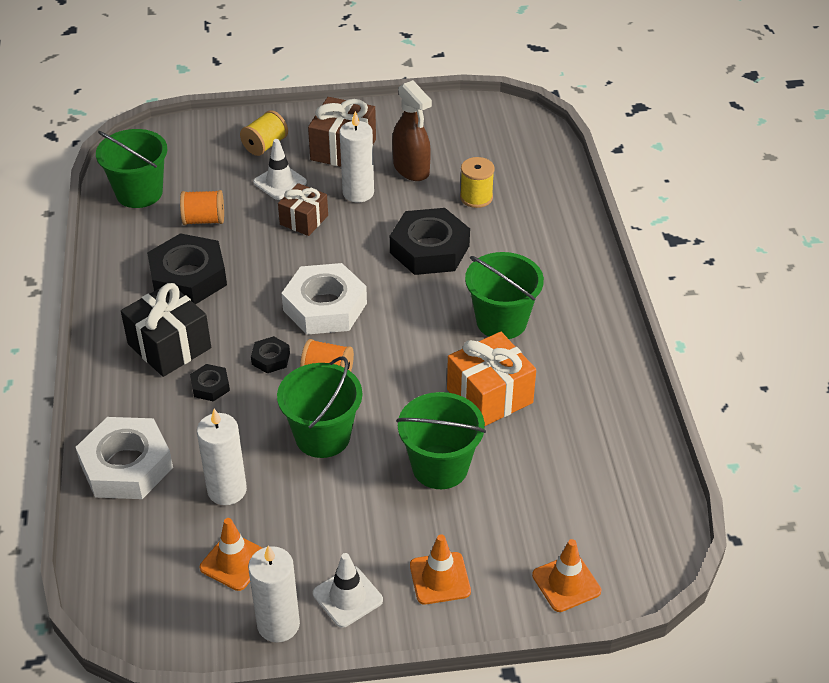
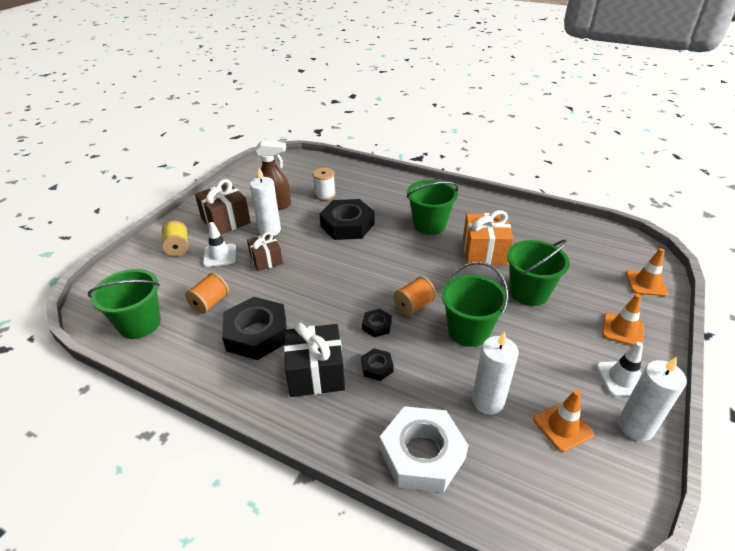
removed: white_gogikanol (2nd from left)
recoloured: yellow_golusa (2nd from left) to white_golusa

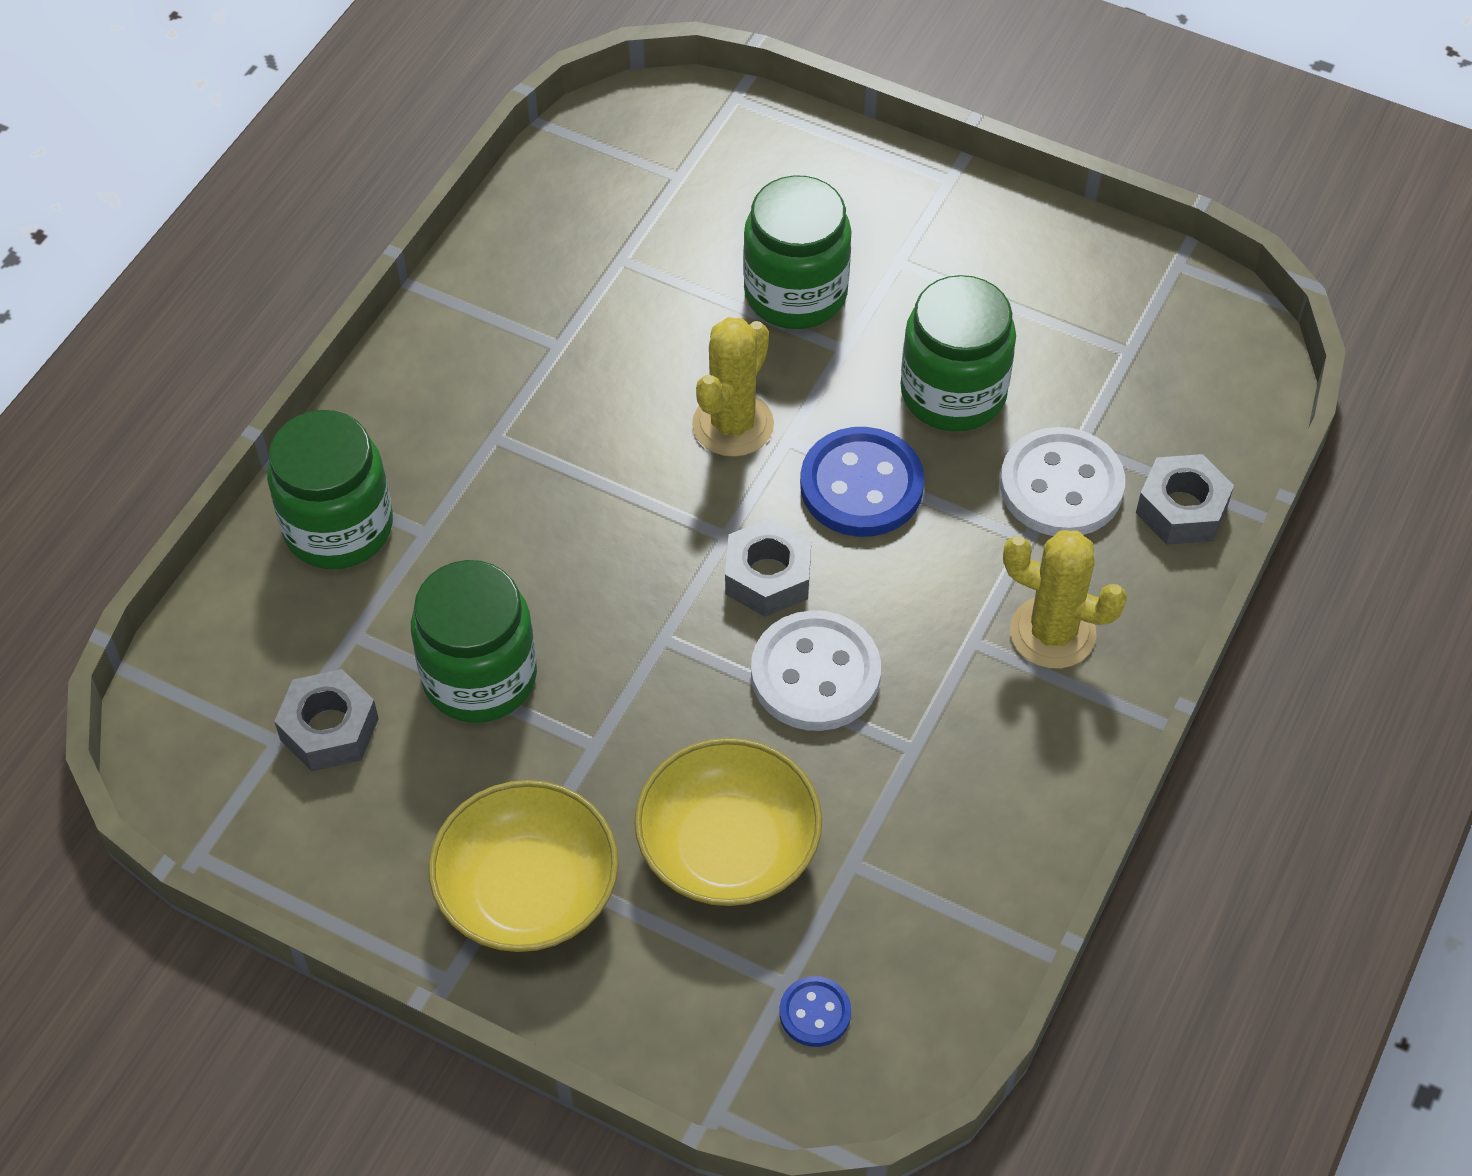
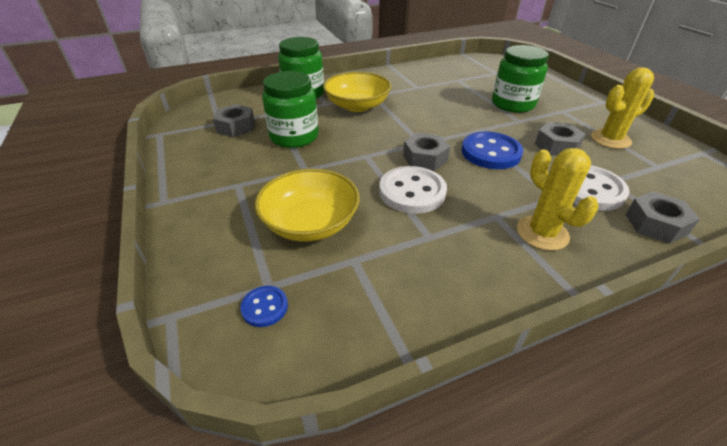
moved: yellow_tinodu (1st from left in the first image) to yellow_tinodu (2nd from left); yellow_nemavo (1st from left in the first image) to yellow_nemavo (2nd from left)
replaced: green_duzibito (4th from left) to grey_gogikanol (3rd from left)

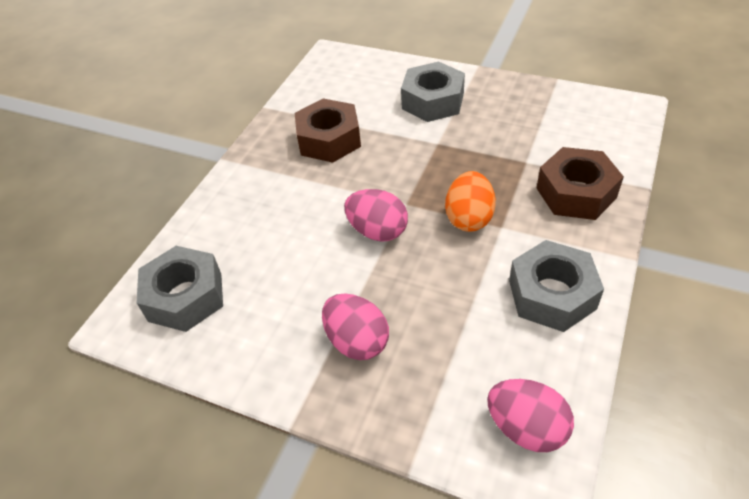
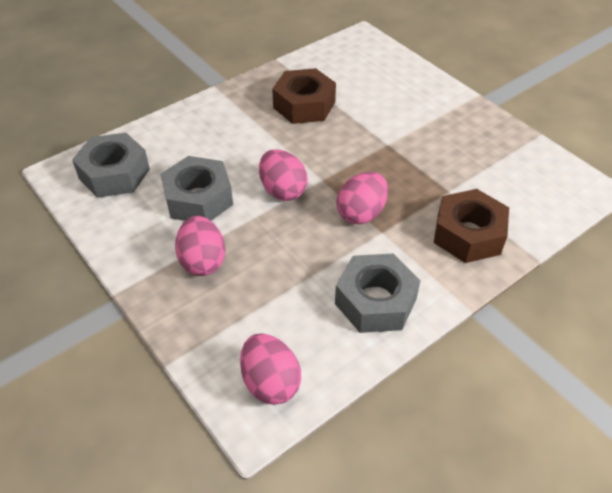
moved: grey_gogikanol (2nd from left)
recoloured: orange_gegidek to pink_gegidek (4th from left)

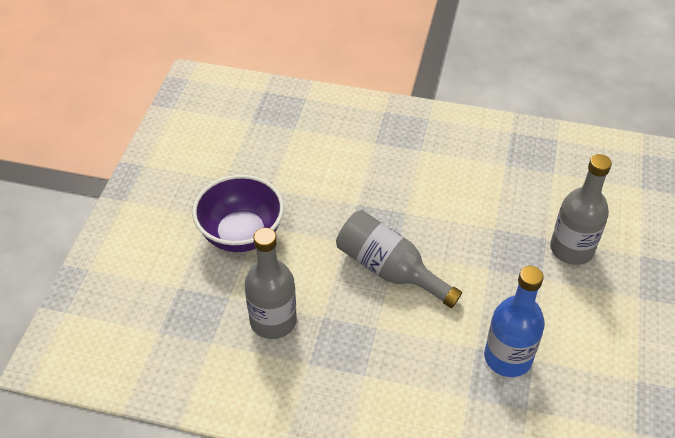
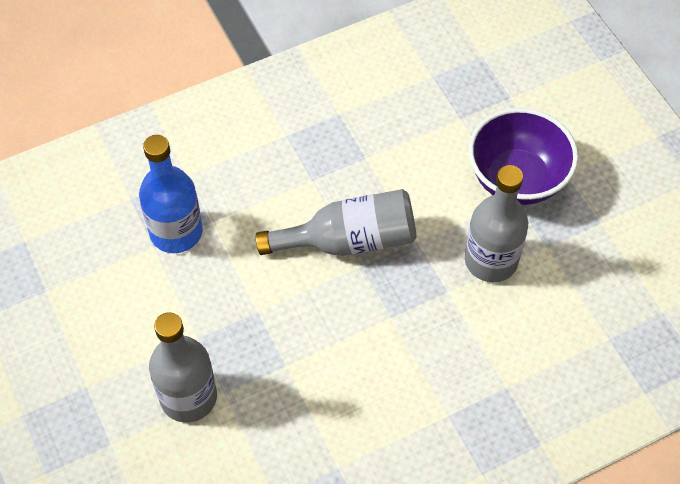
moved: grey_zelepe (1st from left in the first image) to grey_zelepe (3rd from left)

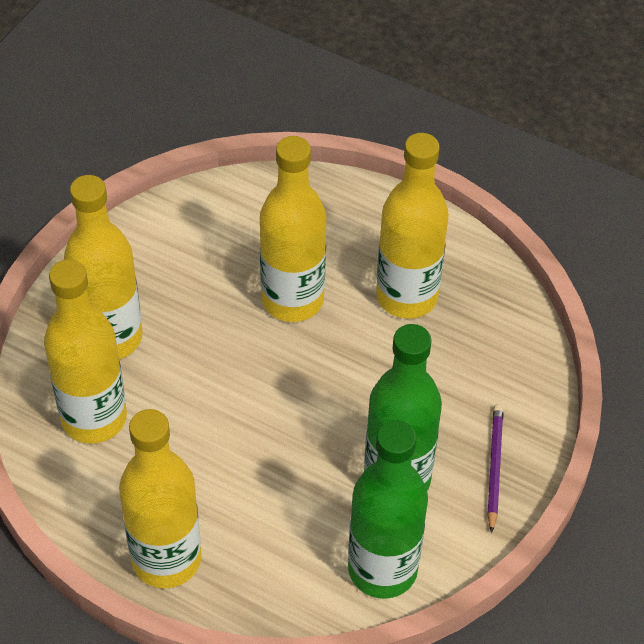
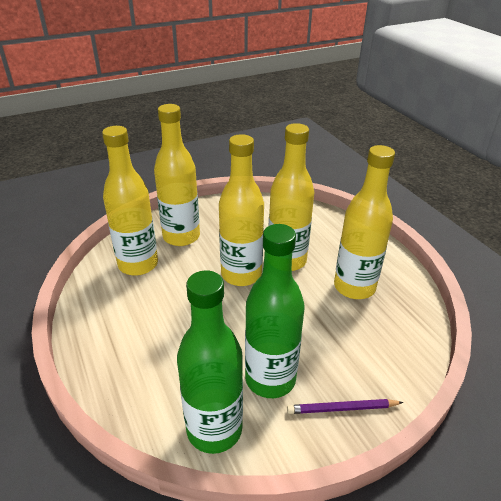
moved: yellow_zelepe (3rd from left)
turned: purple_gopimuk 135 degrees counterclockwise

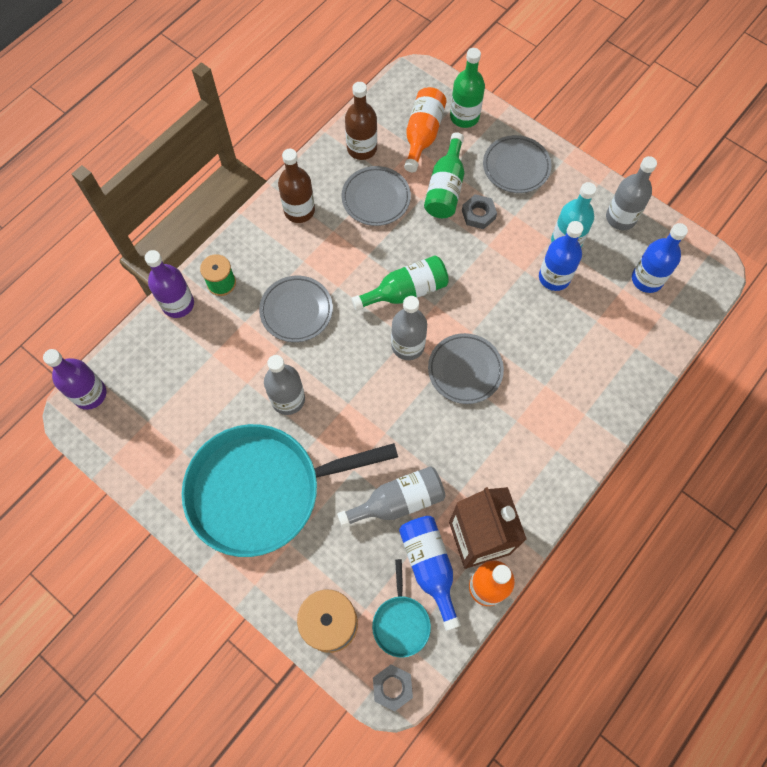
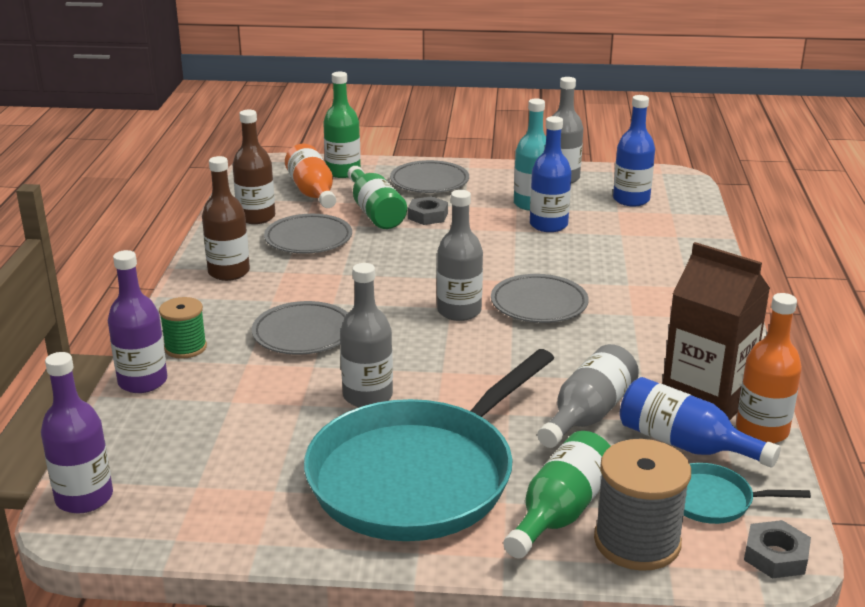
moved: green_zelepe (1st from left in the first image) to green_zelepe (3rd from left)
turned: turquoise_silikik (2nd from left) 135 degrees clockwise

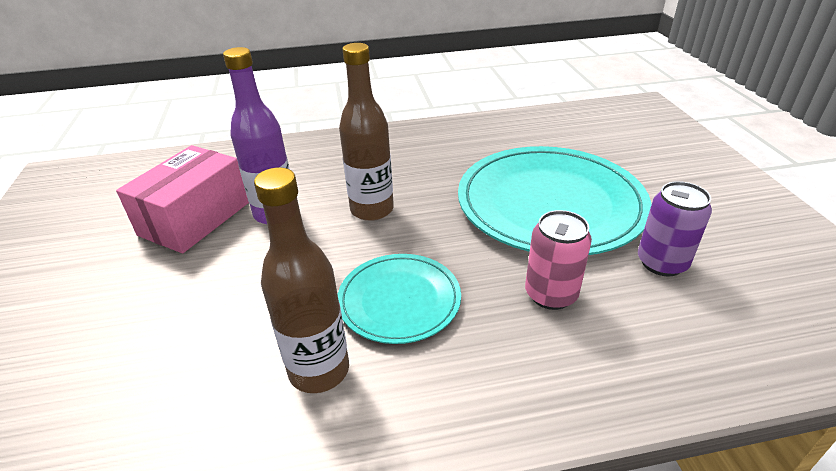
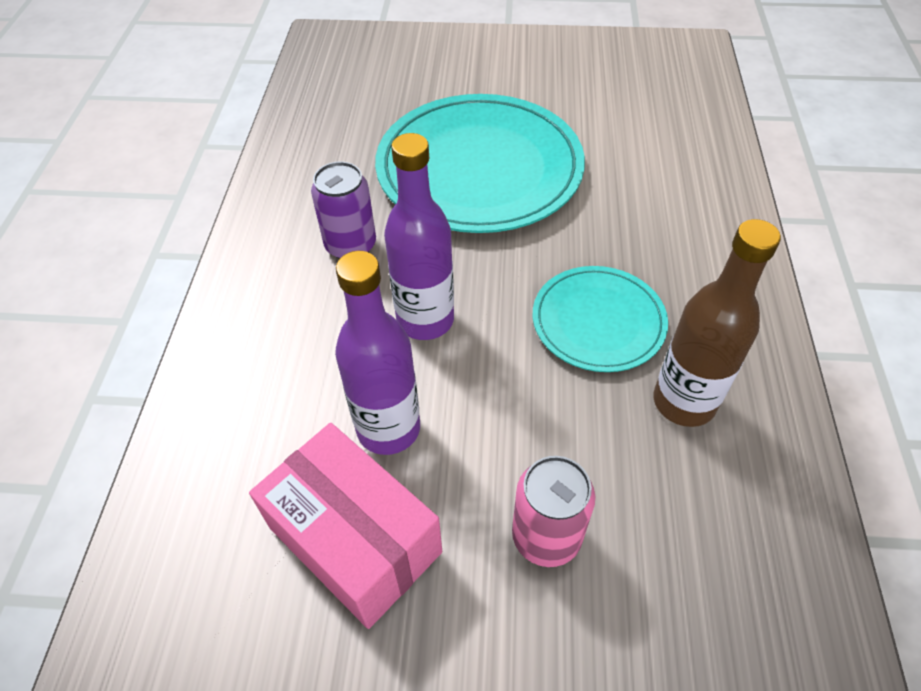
moved: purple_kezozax; pink_kezozax
recoloured: brown_zelepe (2nd from left) to purple_zelepe (2nd from left)

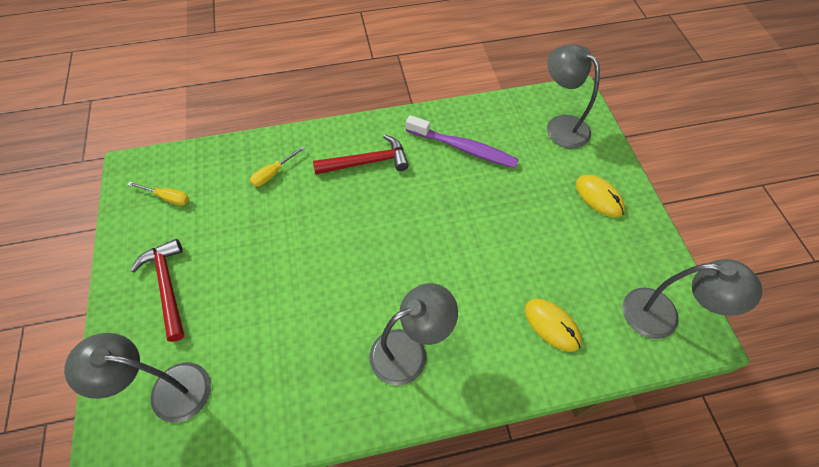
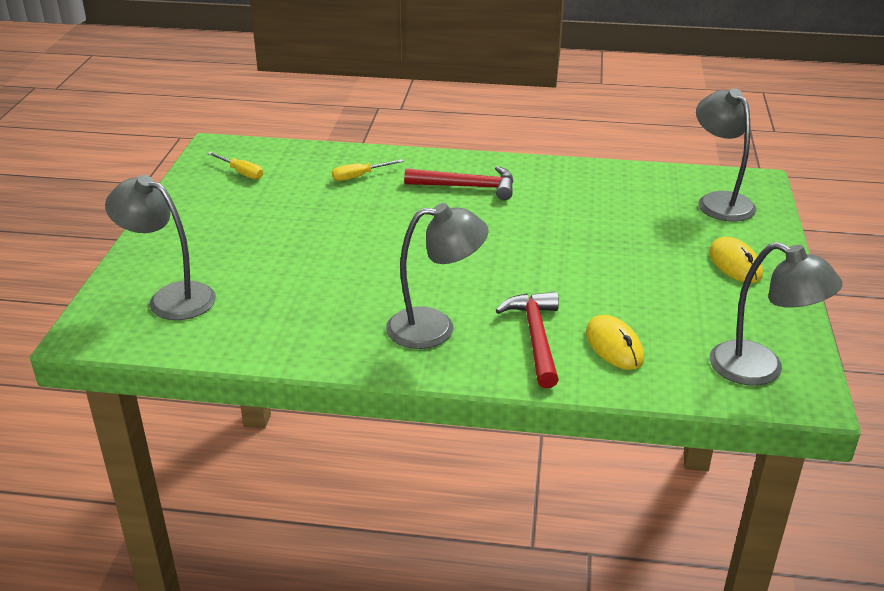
removed: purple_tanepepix
moved: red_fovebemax (1st from left in the first image) to red_fovebemax (2nd from left)

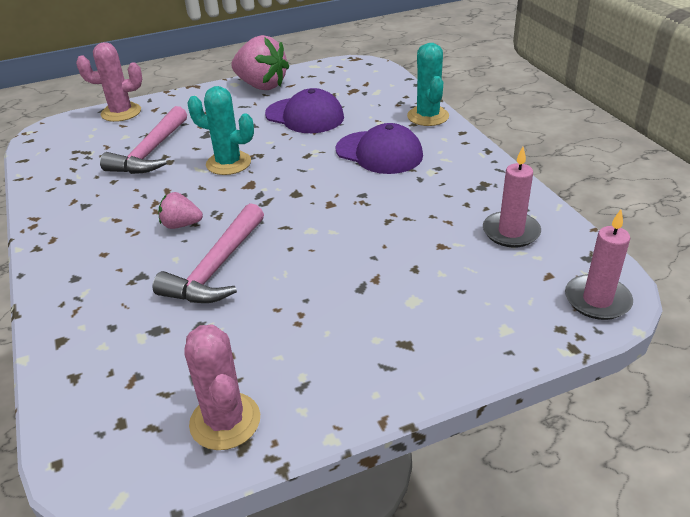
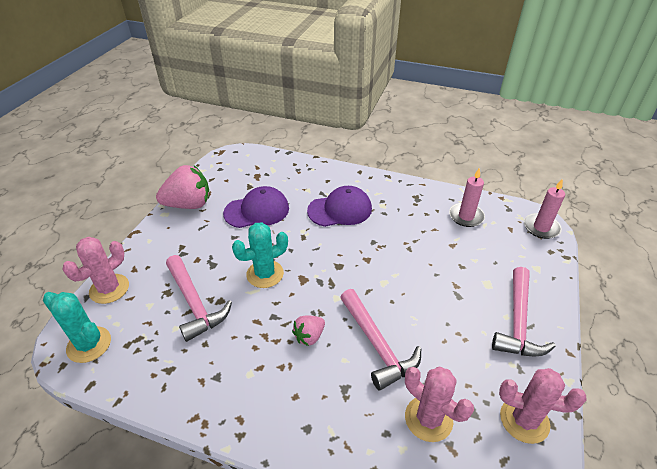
added: pink_nemavo (2nd from left); pink_fovebemax (3rd from left)
moved: turquoise_nemavo (2nd from left in the first image) to turquoise_nemavo (1st from left)

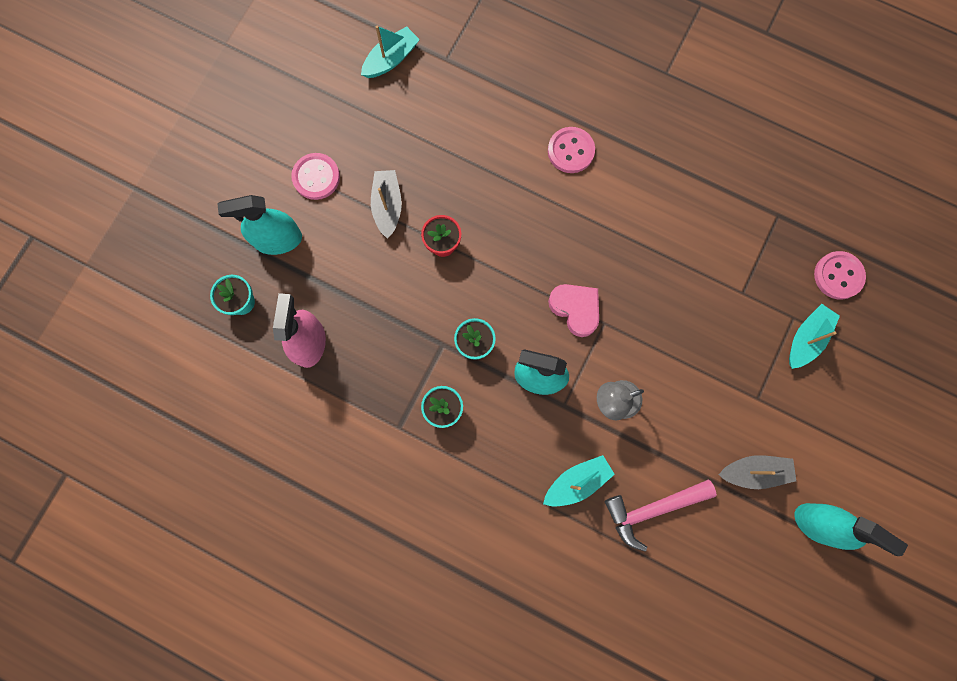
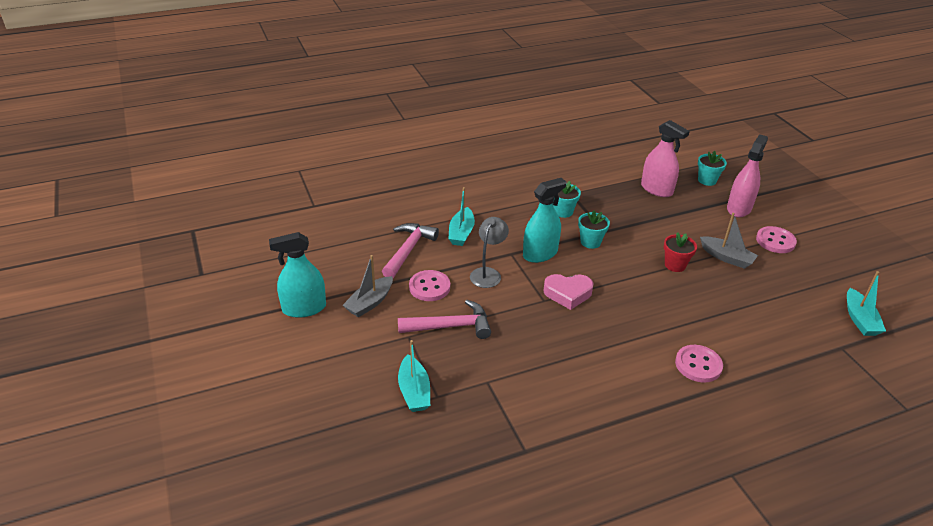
added: pink_fovebemax (2nd from left)
moved: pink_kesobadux (3rd from left in the first image) to pink_kesobadux (1st from left)
recoloured: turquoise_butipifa (1st from left) to pink_butipifa (2nd from left)

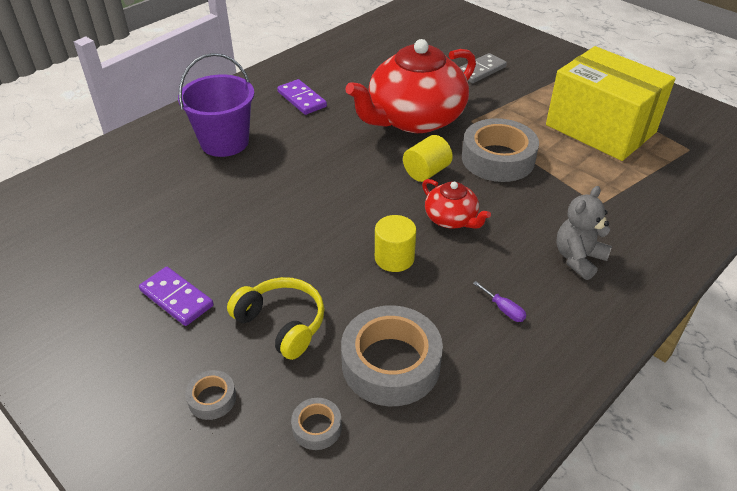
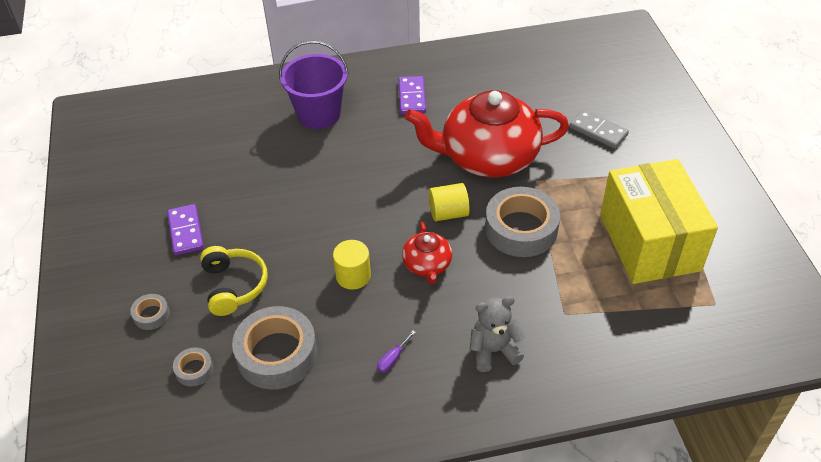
turned: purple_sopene 45 degrees clockwise; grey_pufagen 45 degrees clockwise

